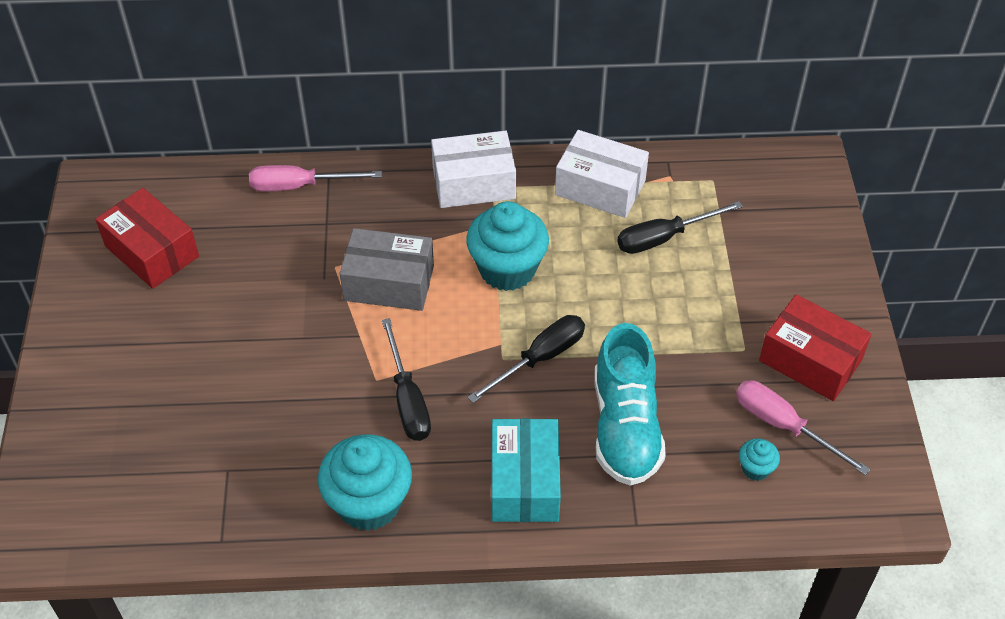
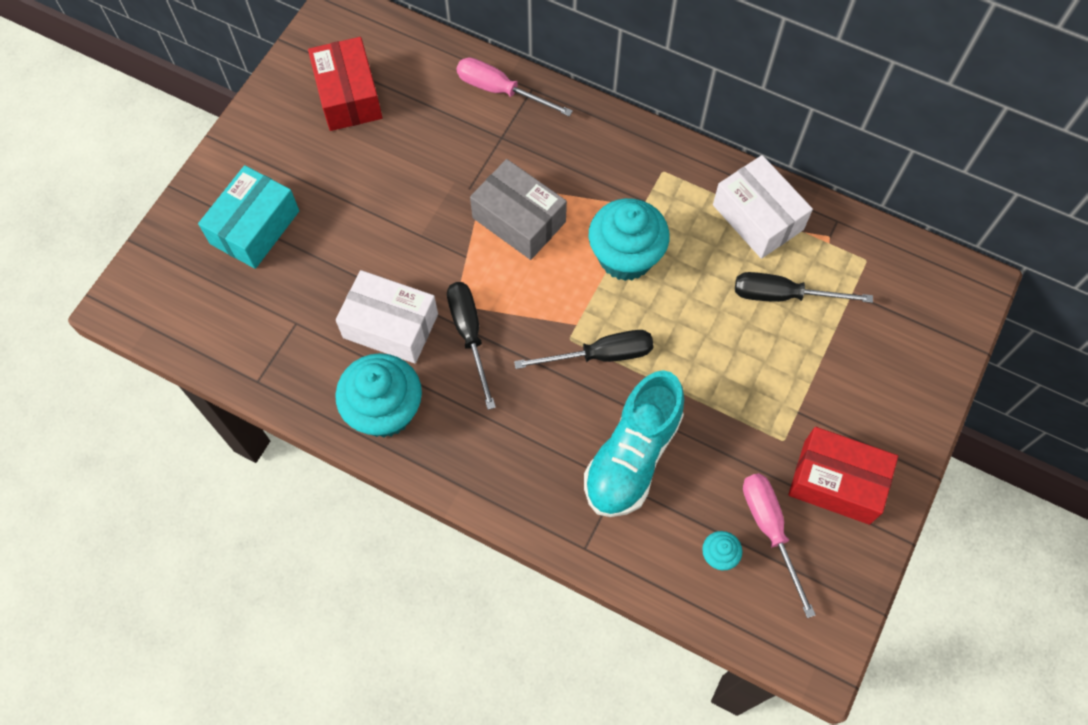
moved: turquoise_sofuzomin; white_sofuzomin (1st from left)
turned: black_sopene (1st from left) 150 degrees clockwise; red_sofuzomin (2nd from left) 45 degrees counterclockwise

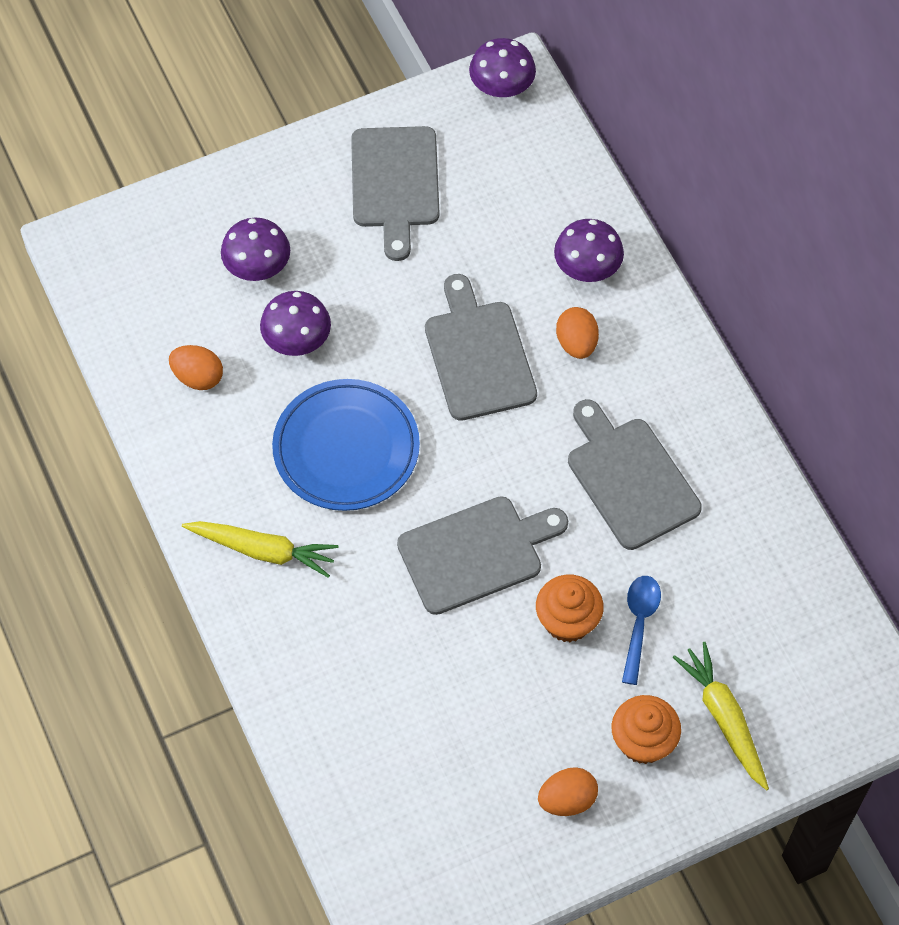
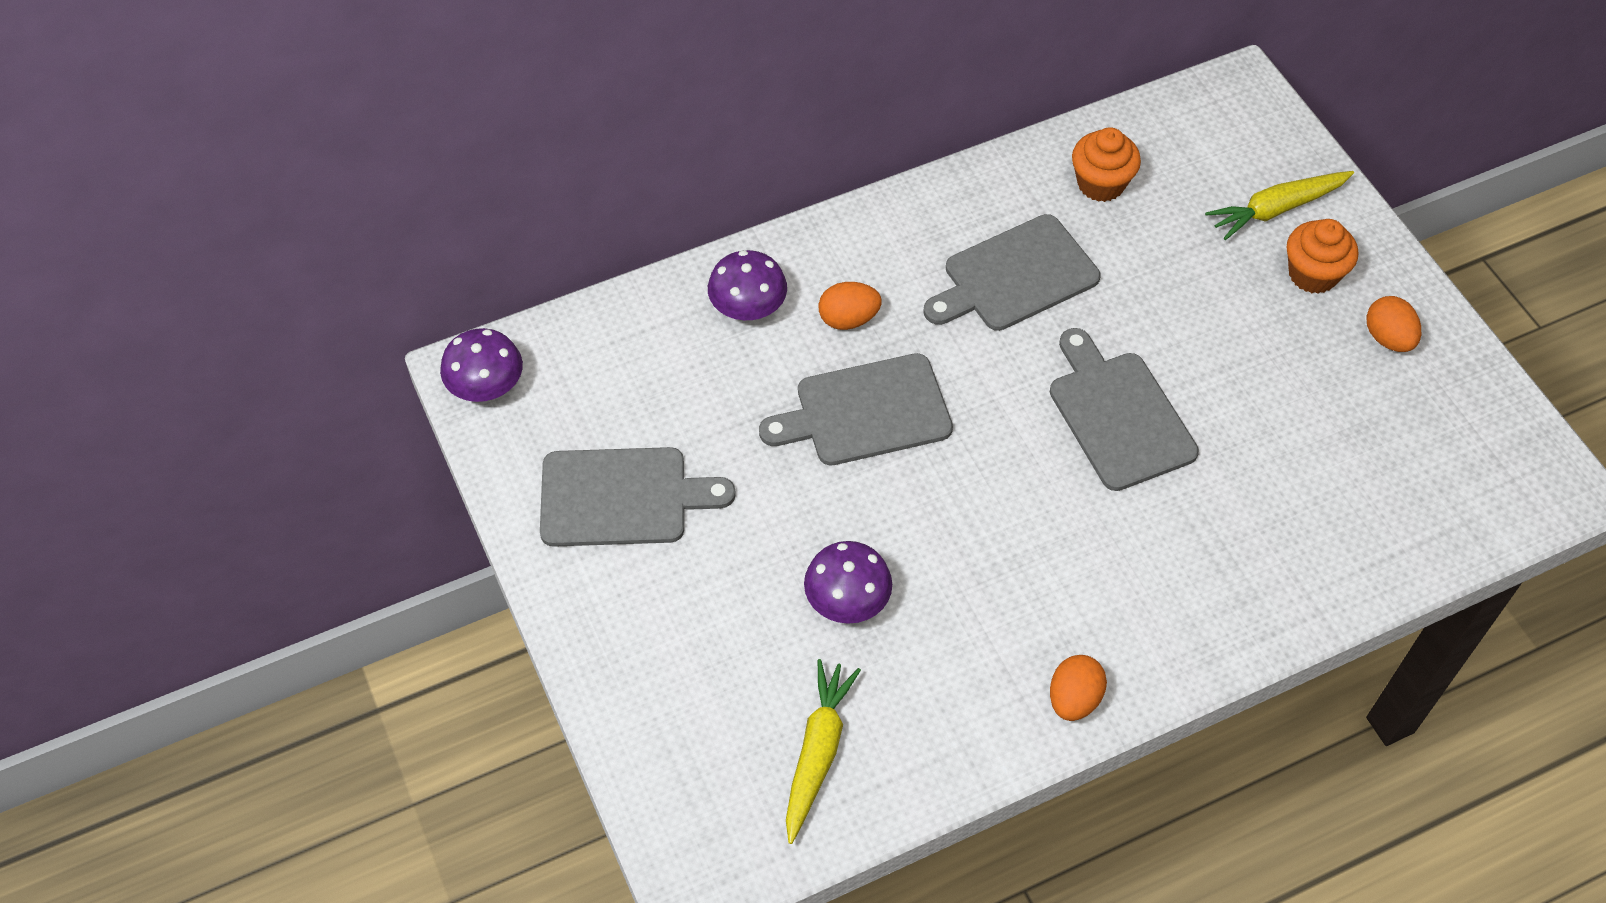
removed: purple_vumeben (1st from left); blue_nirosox; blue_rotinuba
moved: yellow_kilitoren (1st from left); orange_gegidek (1st from left in the first image) to orange_gegidek (2nd from left); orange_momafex (1st from left)

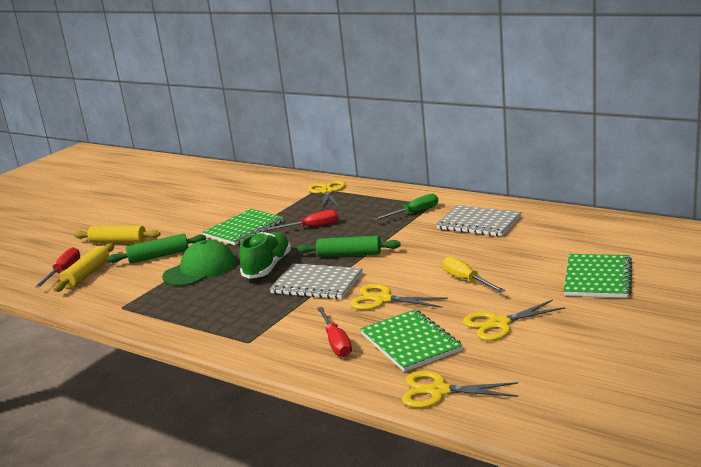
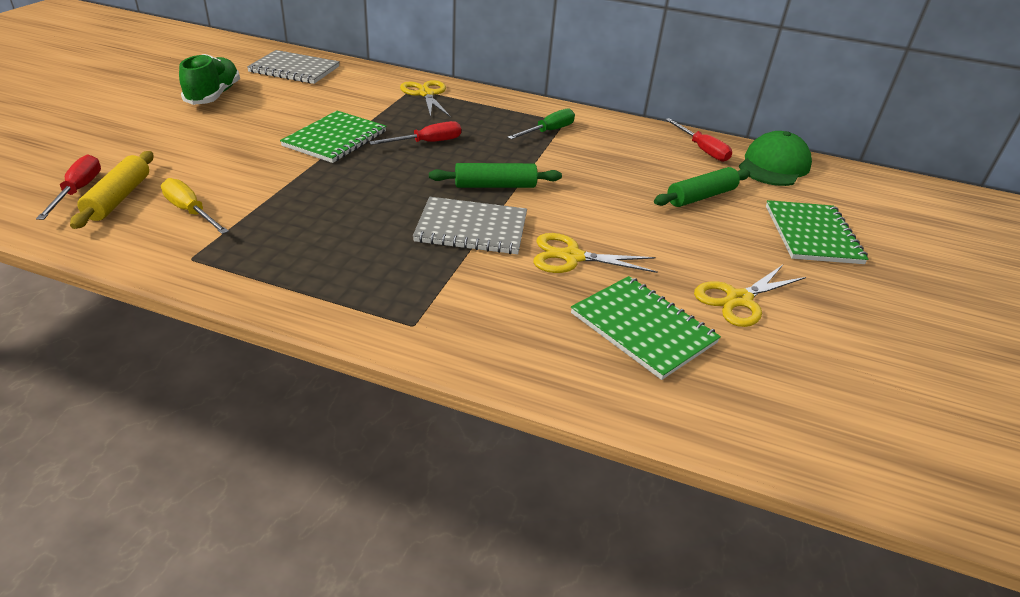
removed: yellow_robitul (2nd from left); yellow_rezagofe (3rd from left)
moved: yellow_sopene; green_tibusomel; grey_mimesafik (2nd from left in the first image) to grey_mimesafik (1st from left); green_robitul (1st from left in the first image) to green_robitul (2nd from left); red_sopene (3rd from left); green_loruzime

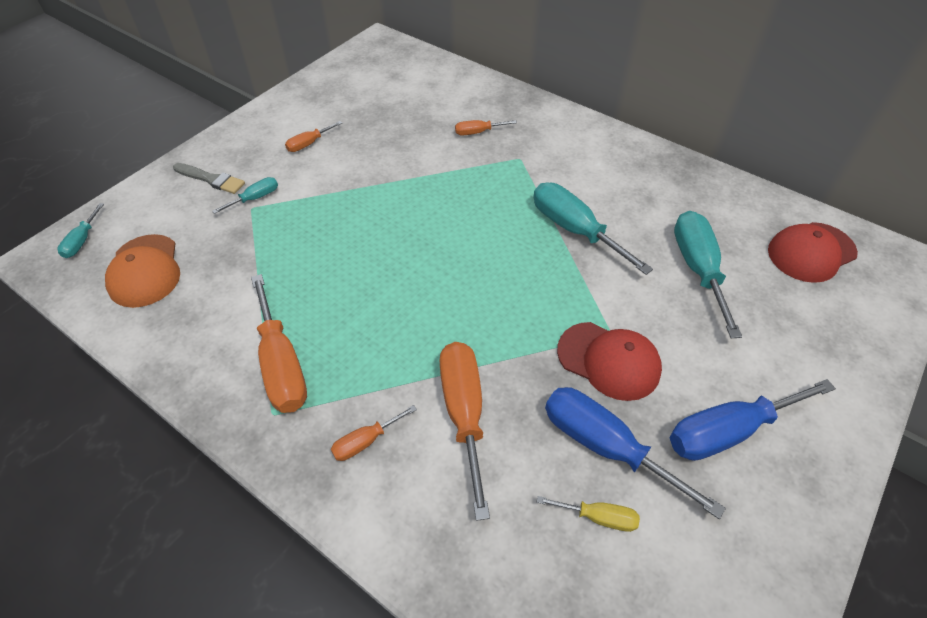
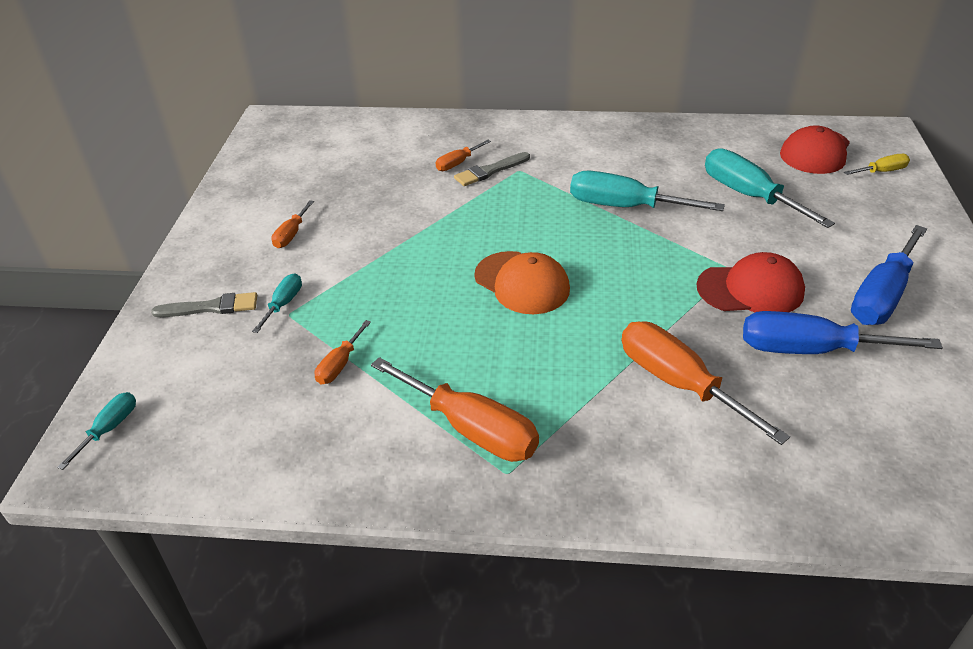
added: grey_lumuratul (2nd from left)
moved: orange_sopene (3rd from left in the first image) to orange_sopene (2nd from left); orange_loruzime; yellow_sopene
turned: turquoise_sopene (1st from left) 135 degrees counterclockwise

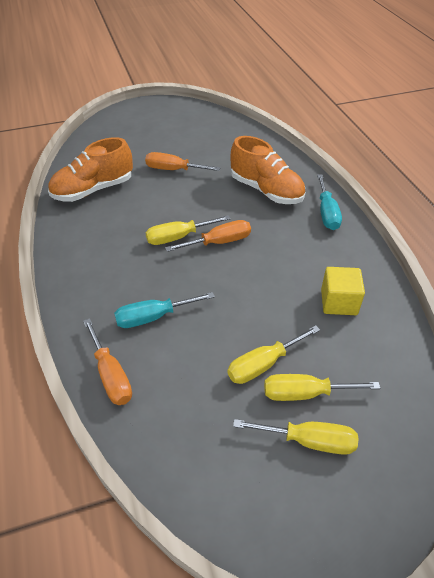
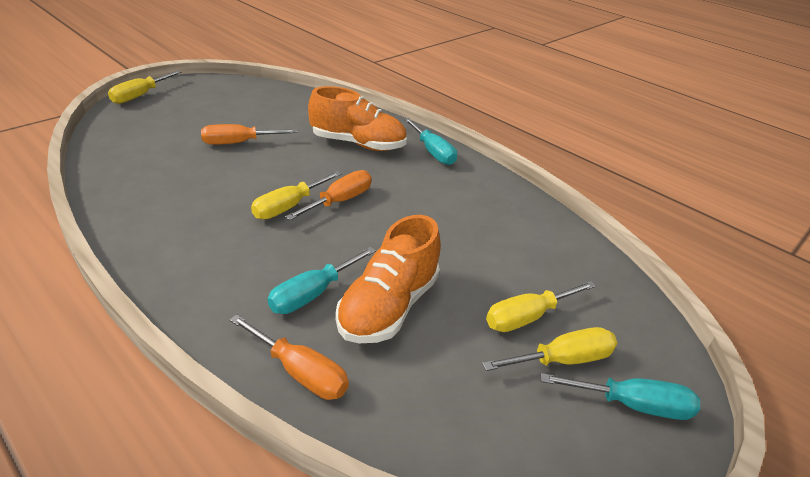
removed: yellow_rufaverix
added: turquoise_sopene (3rd from left)
moved: yellow_sopene (2nd from left in the first image) to yellow_sopene (1st from left); orange_tibusomel (1st from left in the first image) to orange_tibusomel (2nd from left)

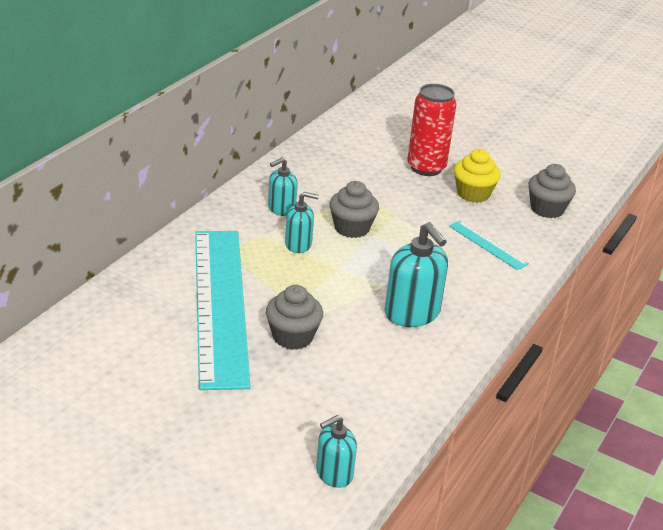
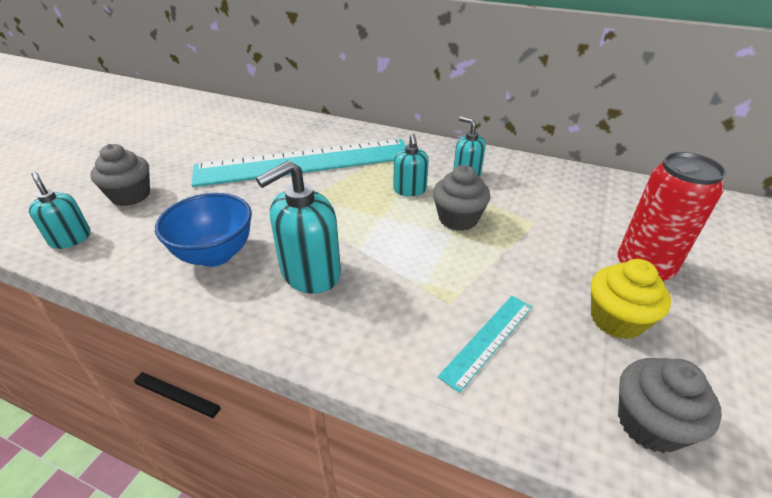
added: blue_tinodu
moved: grey_momafex (1st from left)

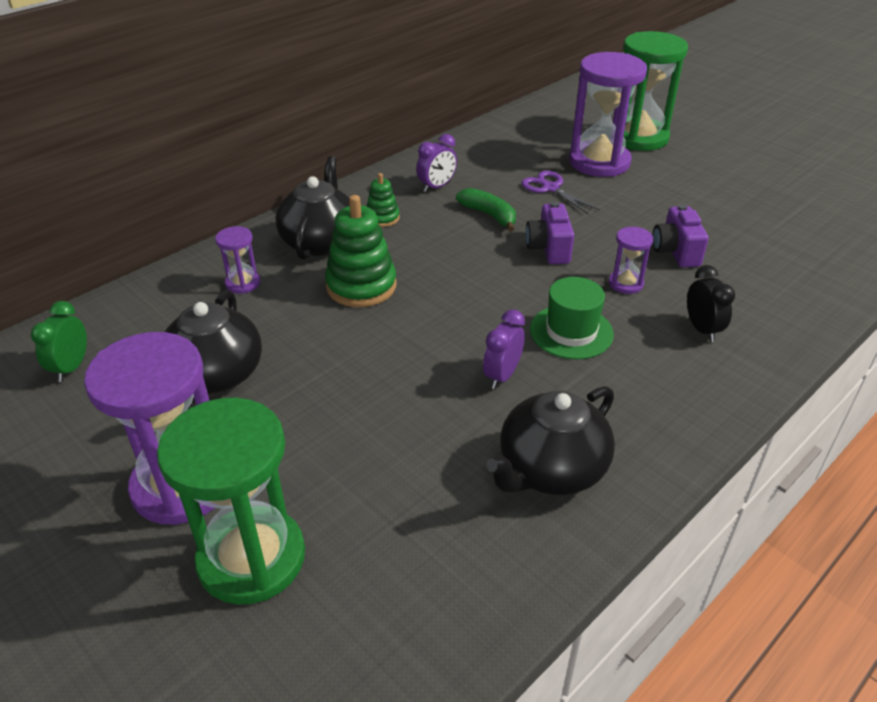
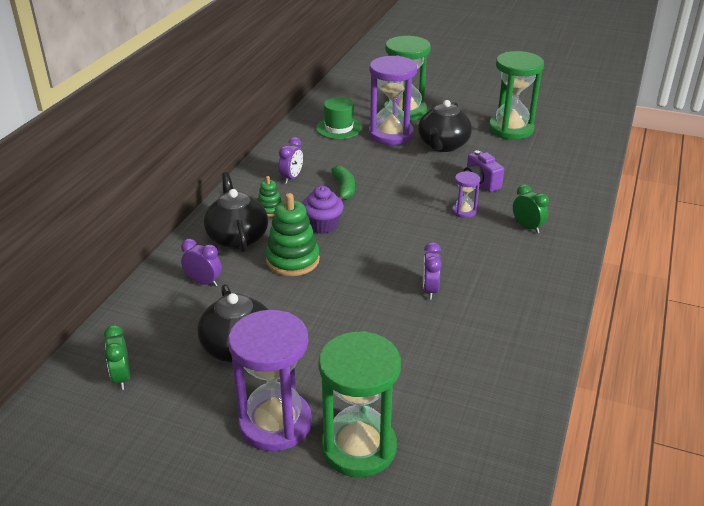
removed: purple_rezagofe; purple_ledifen (1st from left)
added: purple_momafex; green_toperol (3rd from left)
moved: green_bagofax; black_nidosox (3rd from left)
replaced: purple_toperol (2nd from left) to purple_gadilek (1st from left)
recoloured: black_gadilek to green_gadilek (2nd from left)
turned: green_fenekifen 60 degrees clockwise

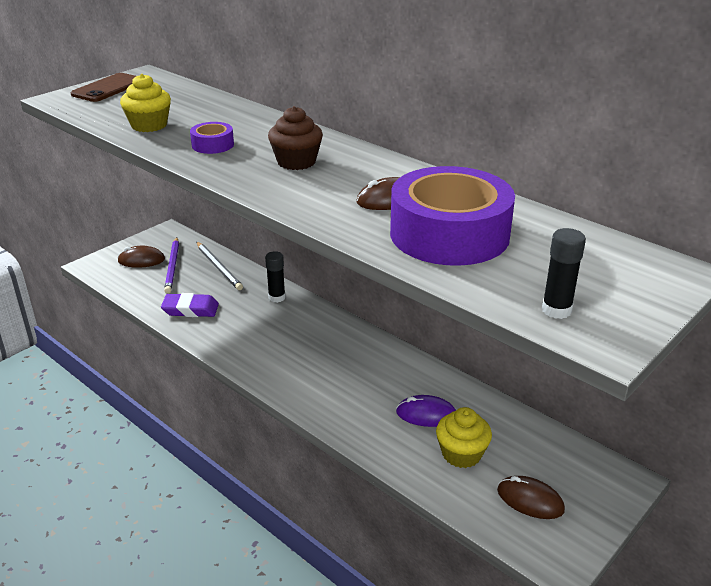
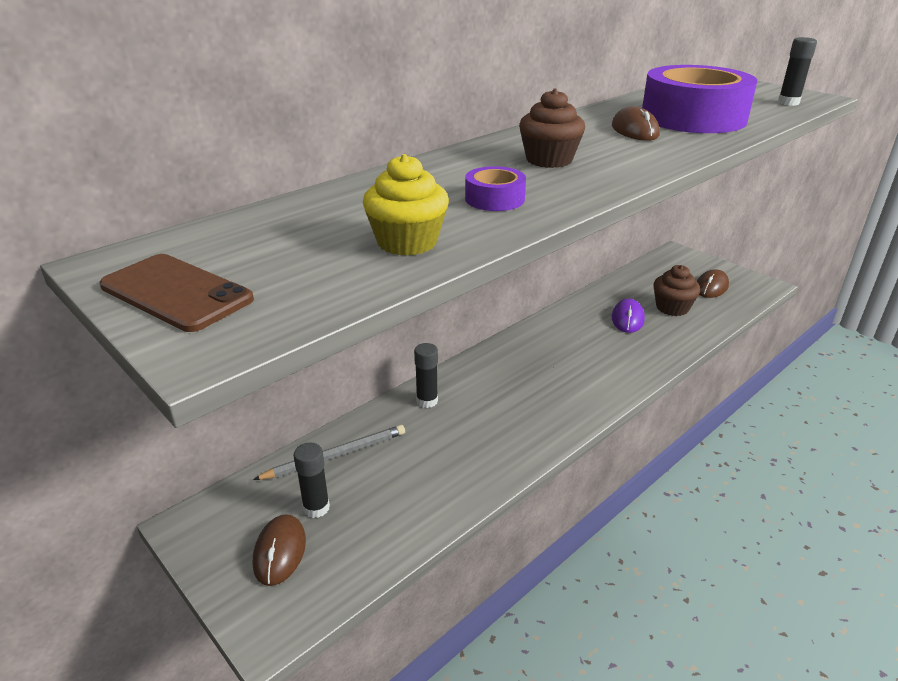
removed: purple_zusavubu
replaced: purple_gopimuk to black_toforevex (1st from left)
recoloured: yellow_momafex (2nd from left) to brown_momafex (2nd from left)

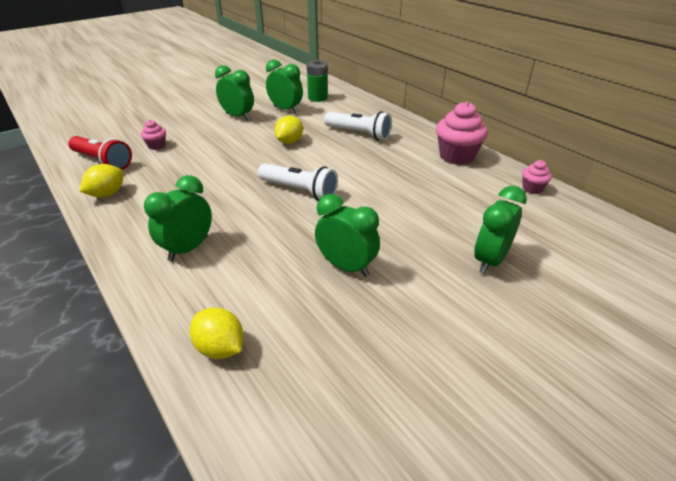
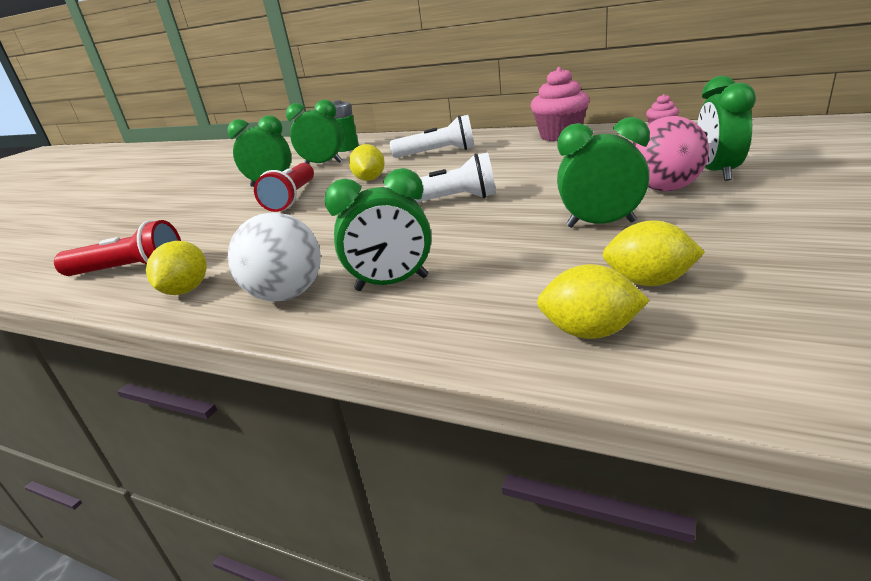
removed: pink_momafex (1st from left)
added: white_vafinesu; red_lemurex (2nd from left); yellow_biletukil (4th from left); pink_vafinesu
turned: green_gadilek (1st from left in the first image) 105 degrees counterclockwise

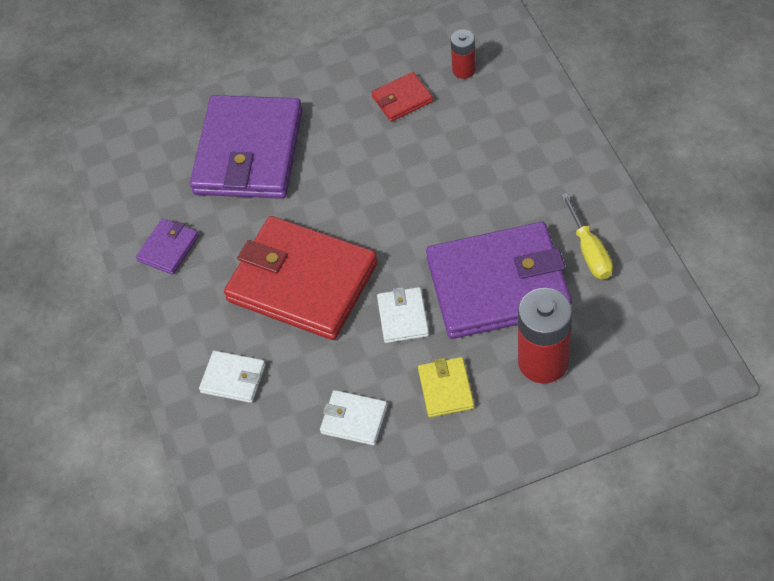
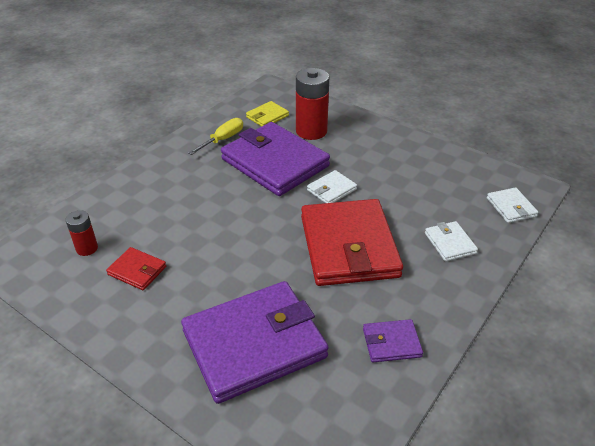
moved: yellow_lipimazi; white_lipimazi (2nd from left in the first image) to white_lipimazi (3rd from left)

